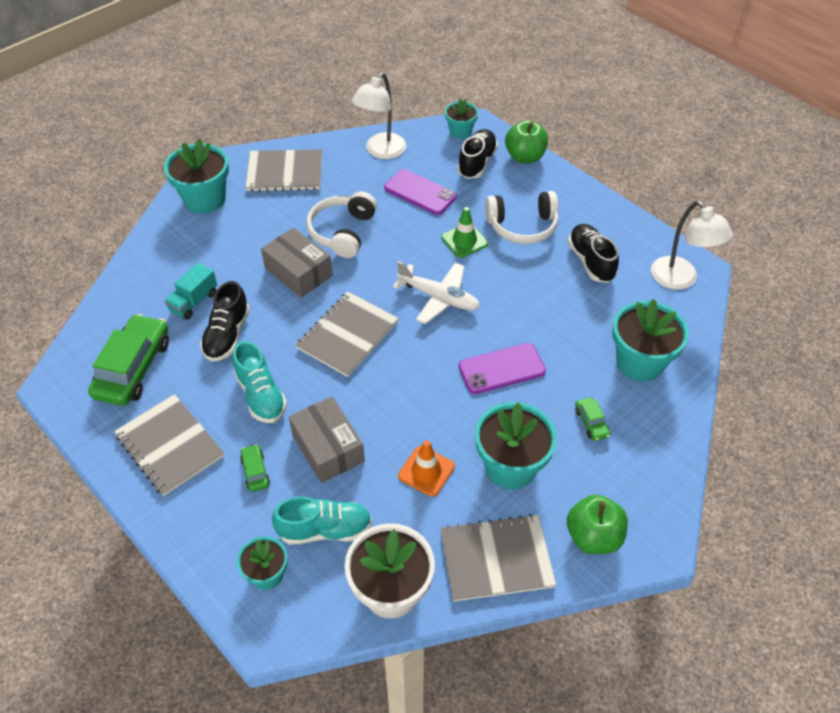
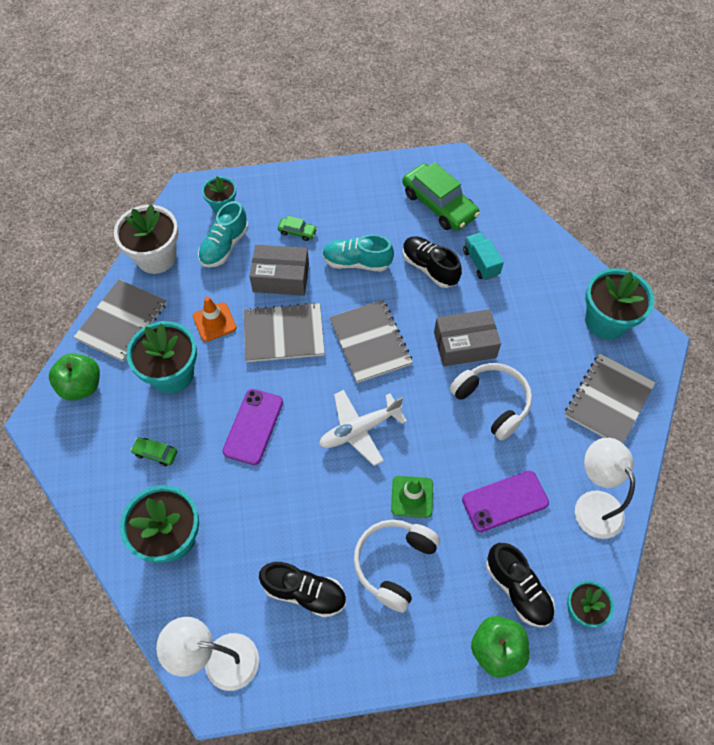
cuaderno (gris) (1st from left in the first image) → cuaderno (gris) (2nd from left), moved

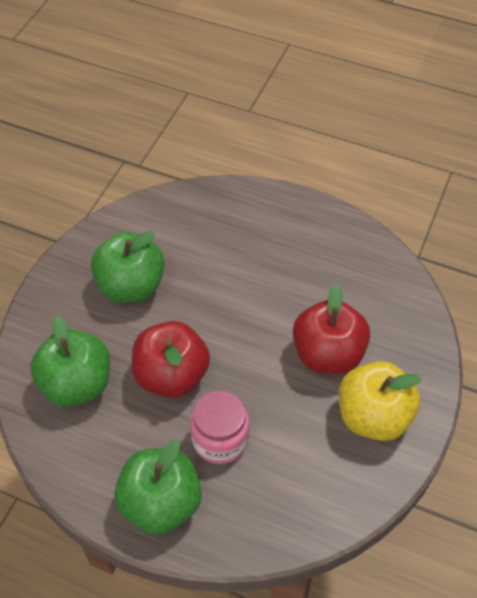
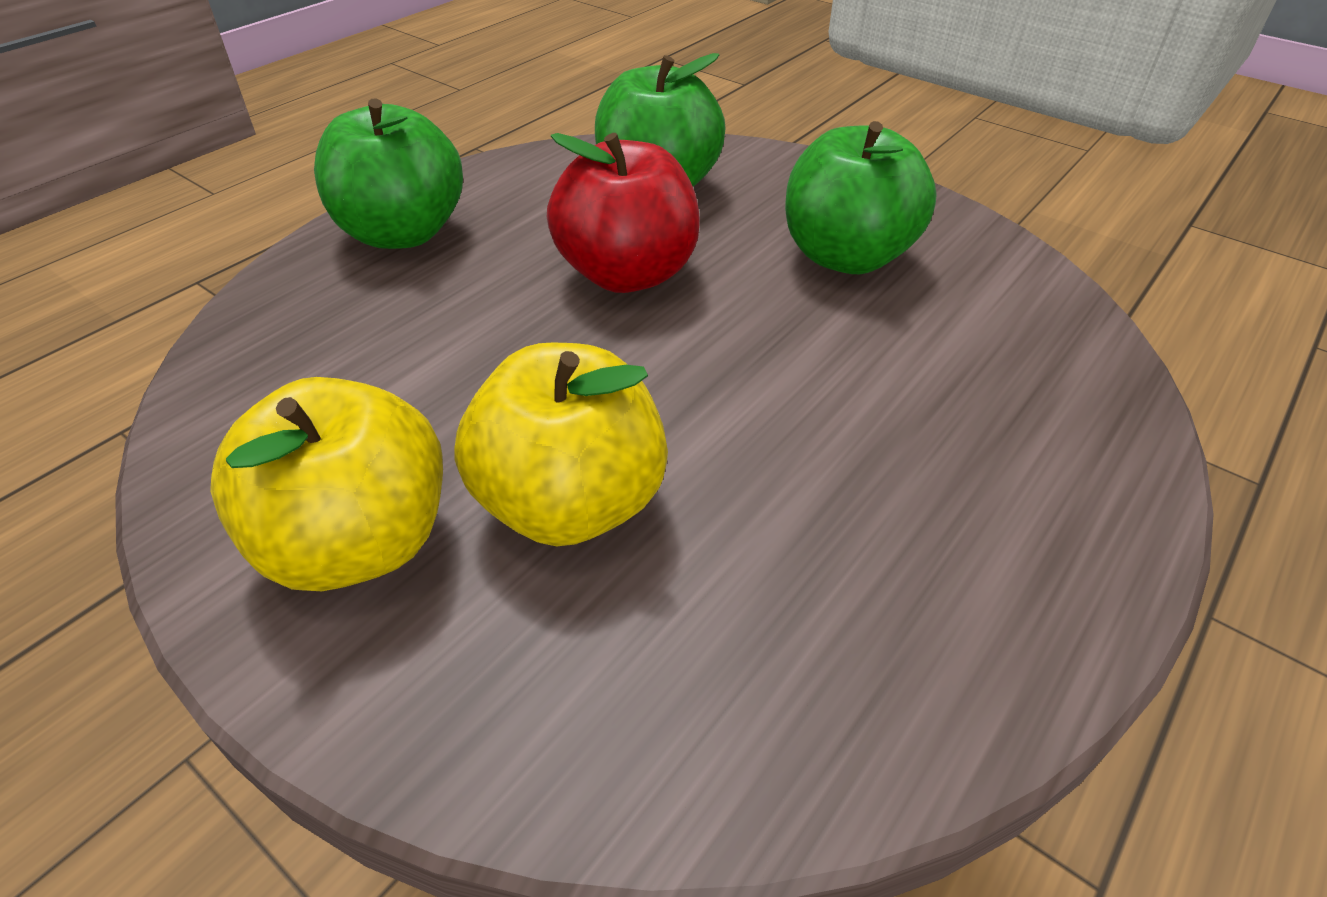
manzana (rojo) (2nd from left) → manzana (amarillo) (2nd from left)
tarro (rosa) → -

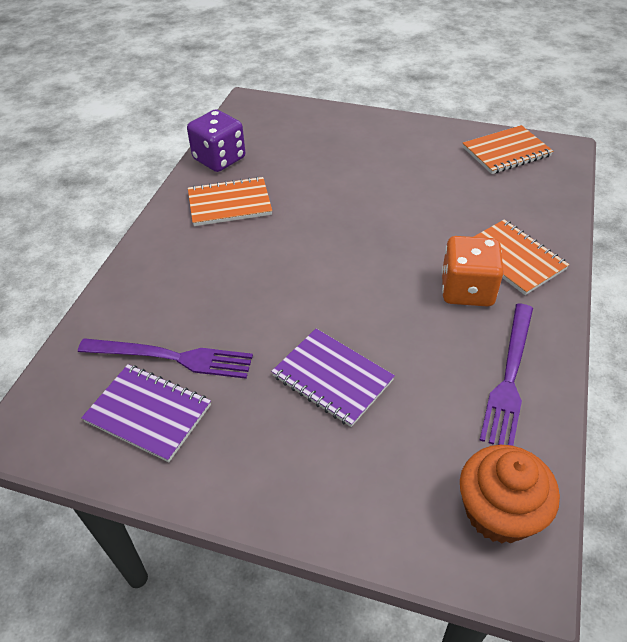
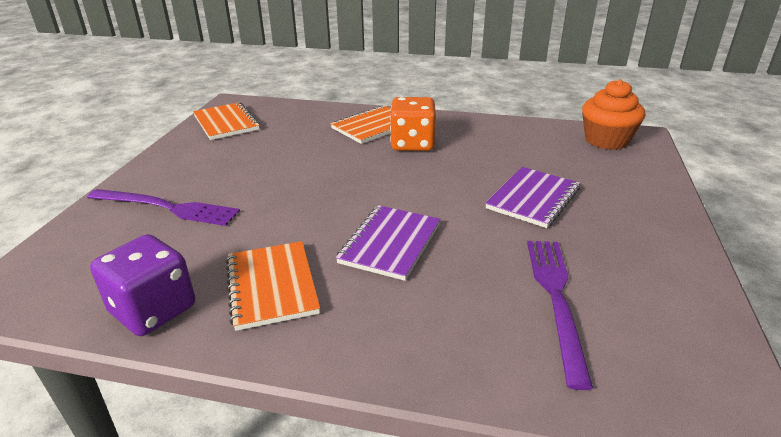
tenedor (morado) (2nd from left in the first image) → tenedor (morado) (1st from left), moved
cuaderno (morado) (1st from left), moved

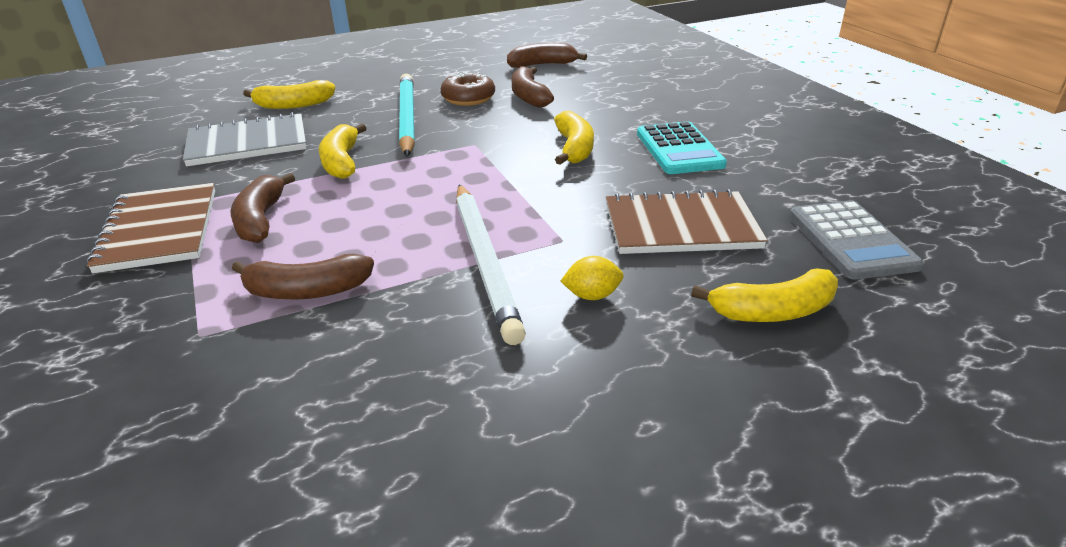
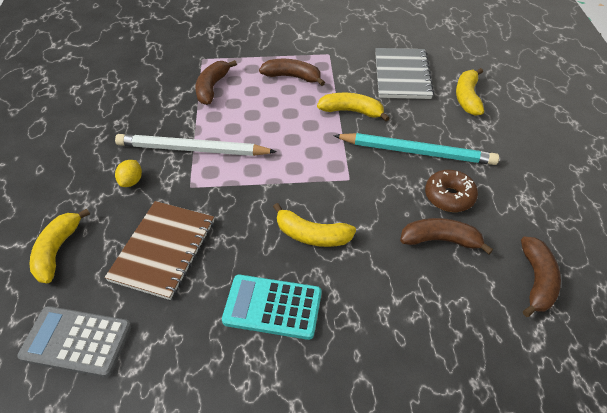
cuaderno (marrón) (1st from left) → -

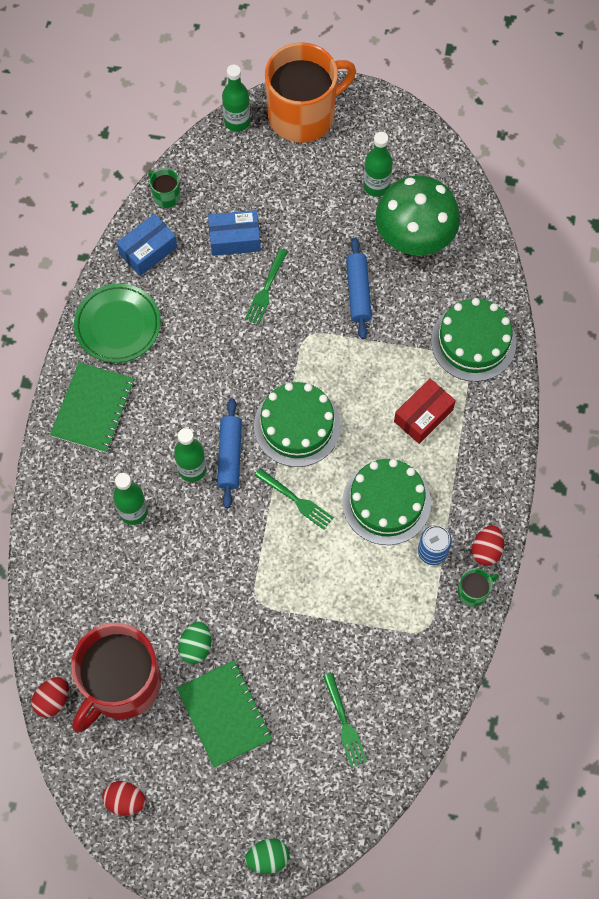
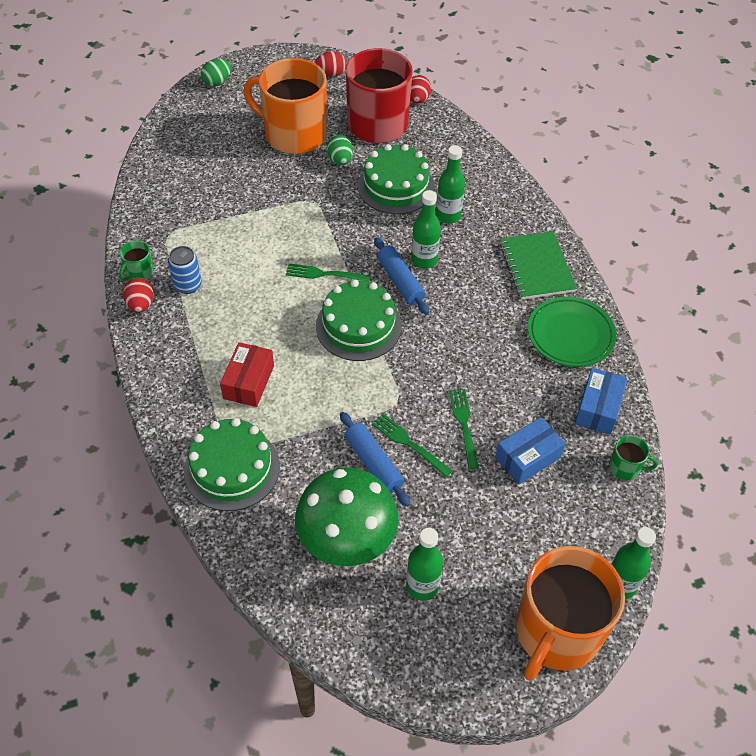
tarta (verde) (2nd from left in the first image) → tarta (verde) (3rd from left), moved
cuaderno (verde) (2nd from left) → taza (naranja) (1st from left)
tenedor (verde) (3rd from left in the first image) → tenedor (verde) (2nd from left), moved

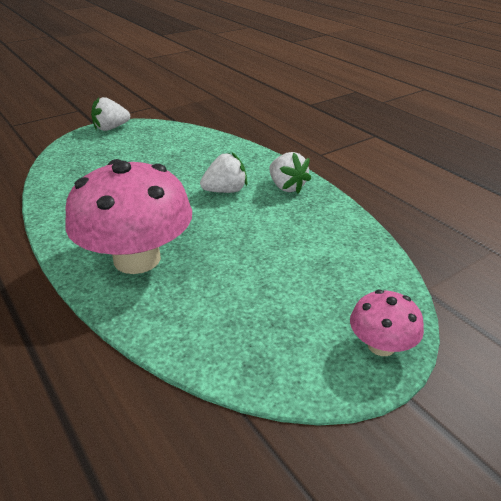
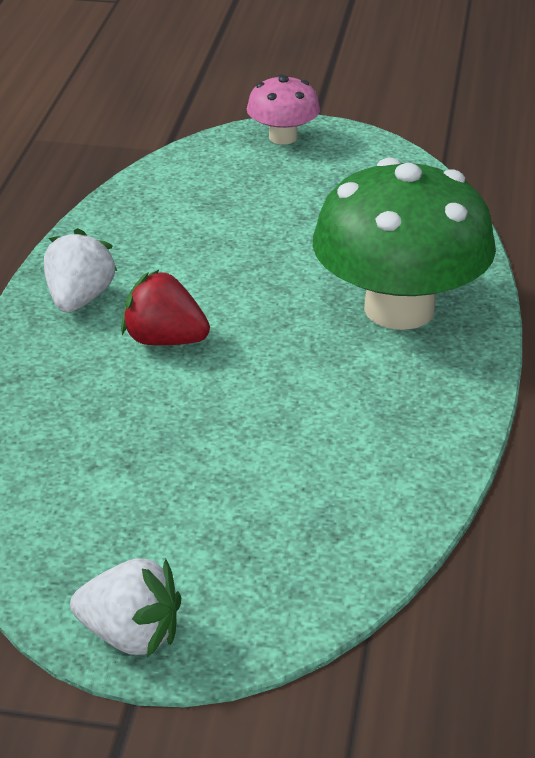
fresa (blanco) (2nd from left) → fresa (rojo)
seta (rosa) (1st from left) → seta (verde)

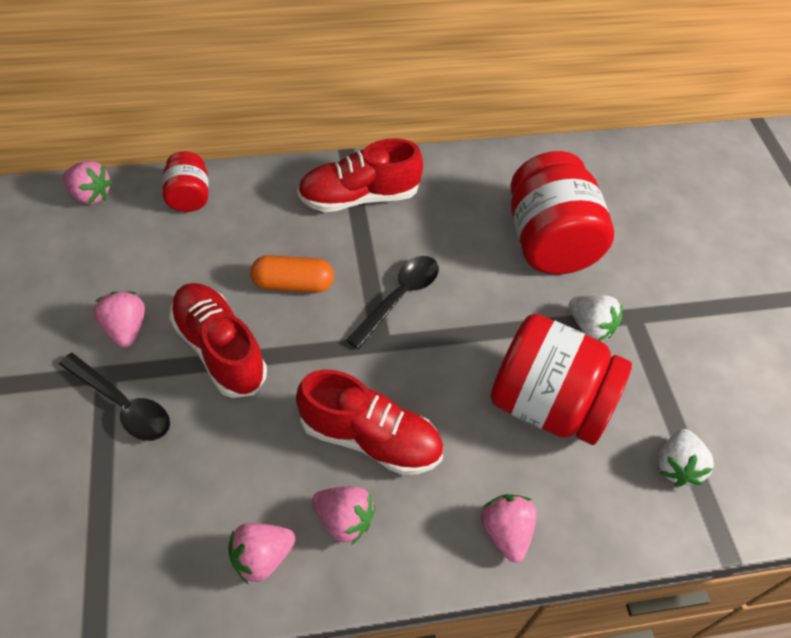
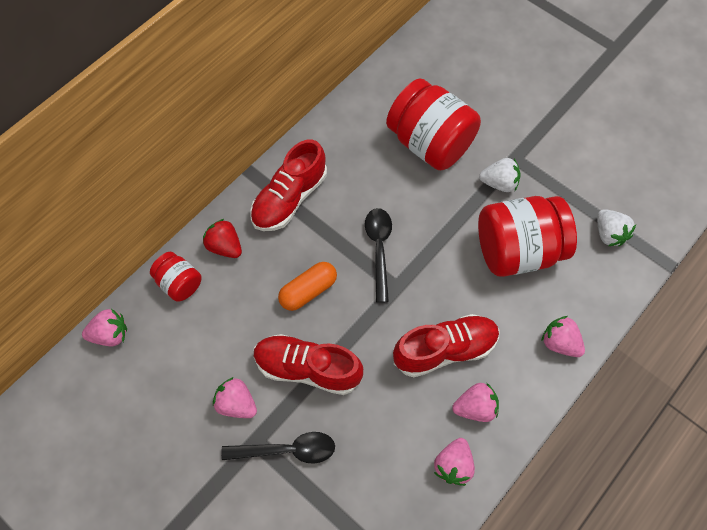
- → fresa (rojo)

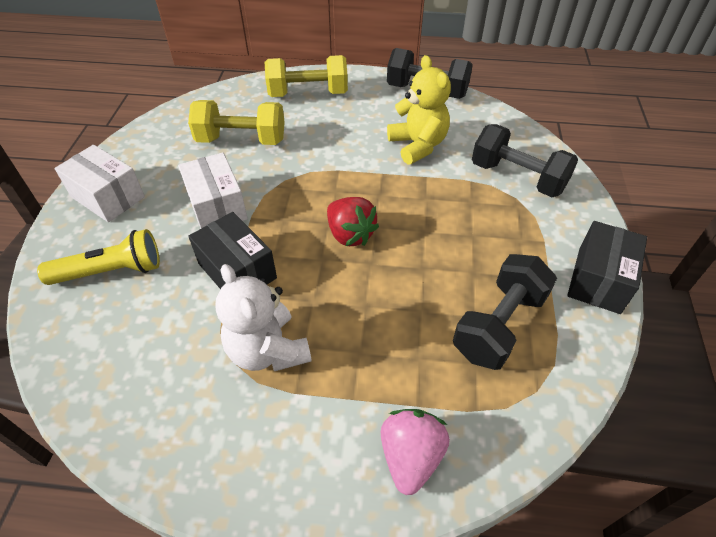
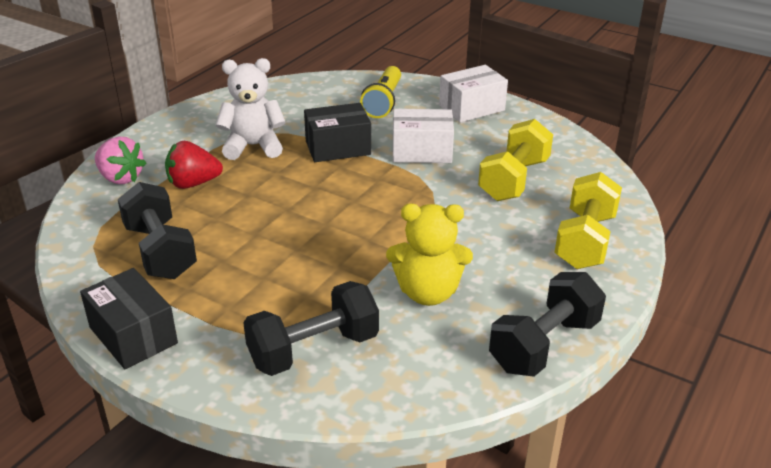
fresa (rojo), moved

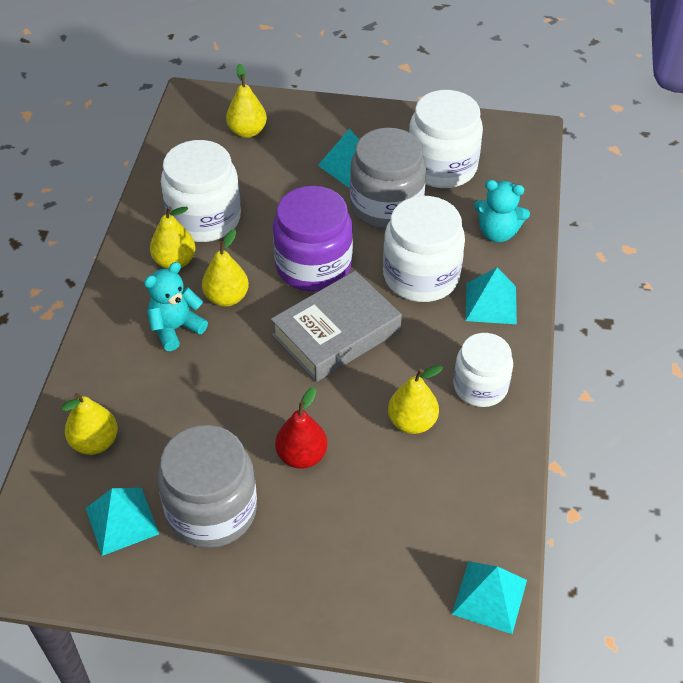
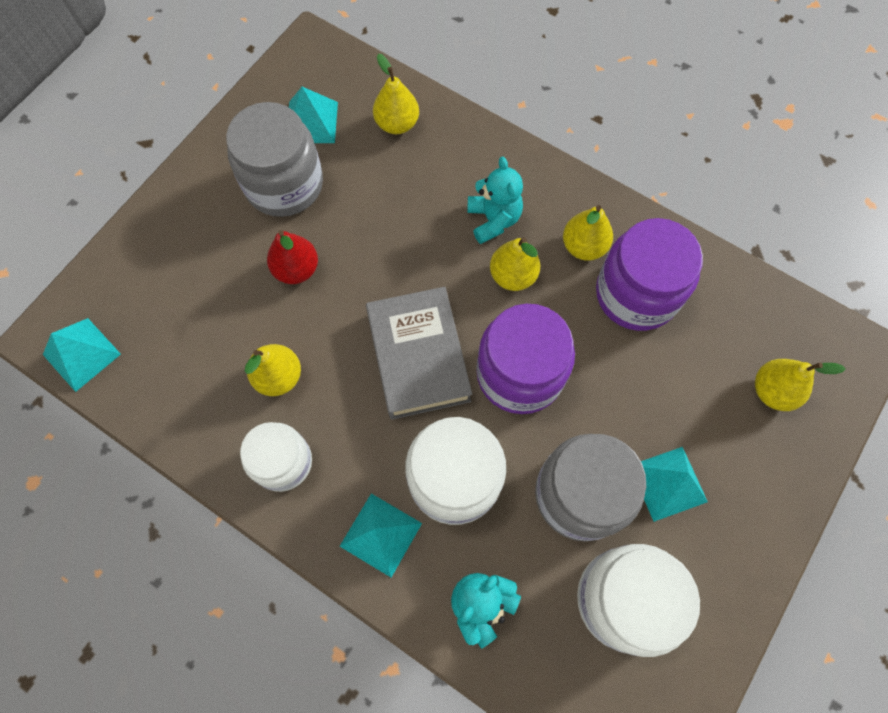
tarro (blanco) (1st from left) → tarro (morado) (2nd from left)

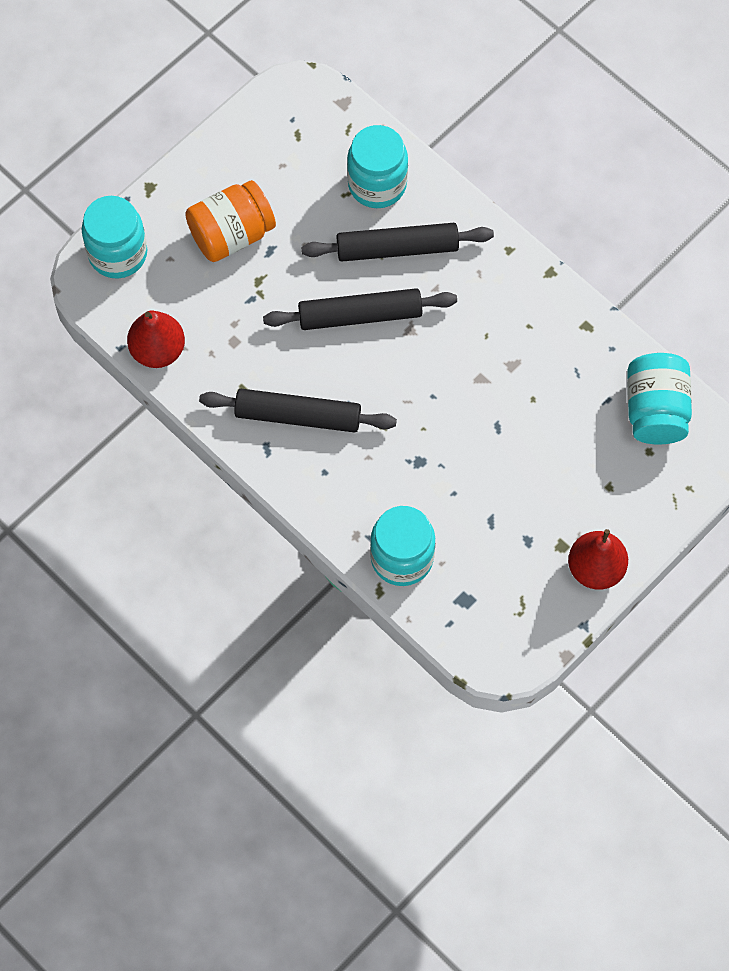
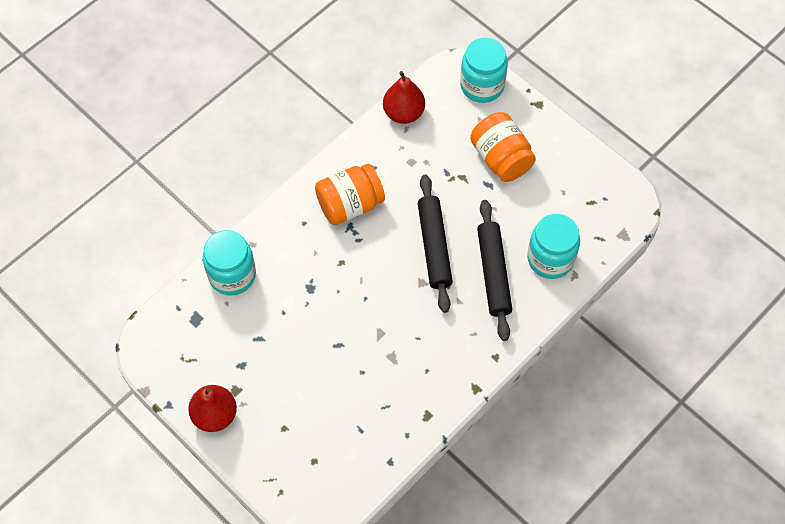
tarro (turquesa) (4th from left) → -
rodillo (negro) (1st from left) → tarro (naranja) (1st from left)

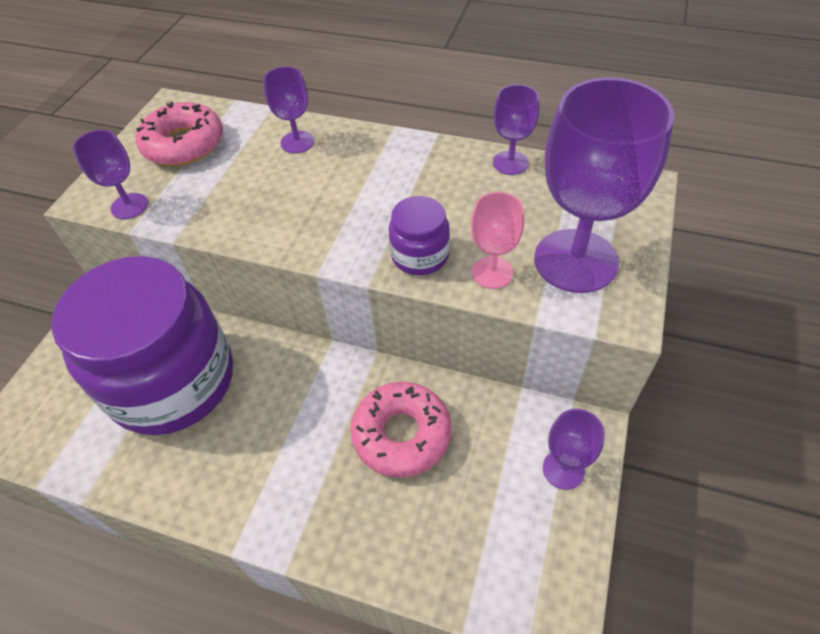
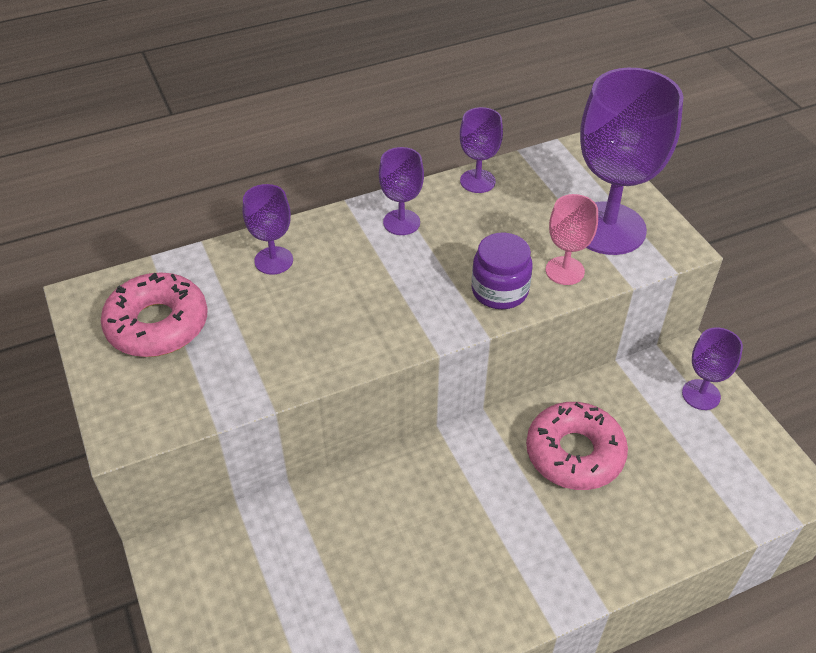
copa (morado) (1st from left in the first image) → copa (morado) (2nd from left), moved
tarro (morado) (1st from left) → -

